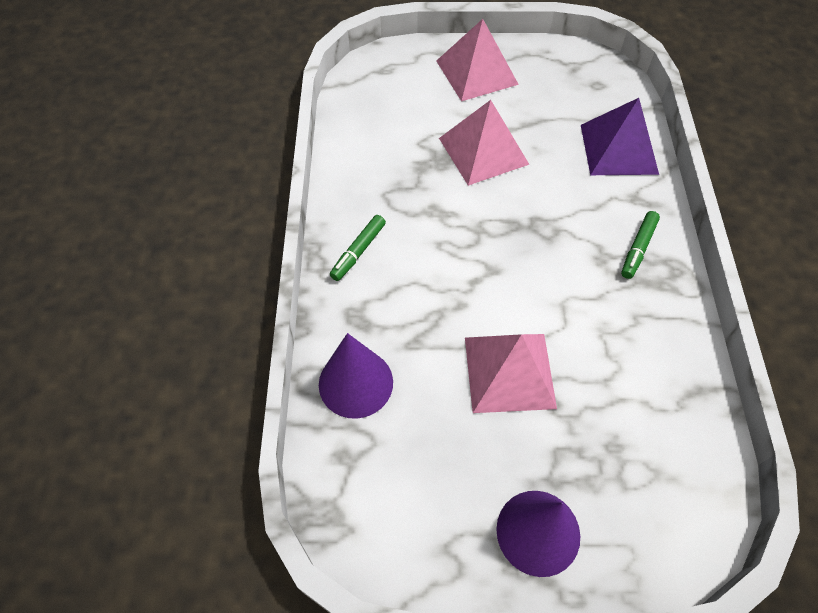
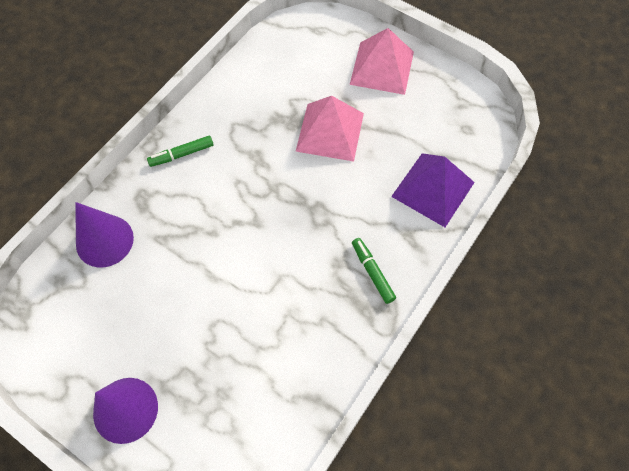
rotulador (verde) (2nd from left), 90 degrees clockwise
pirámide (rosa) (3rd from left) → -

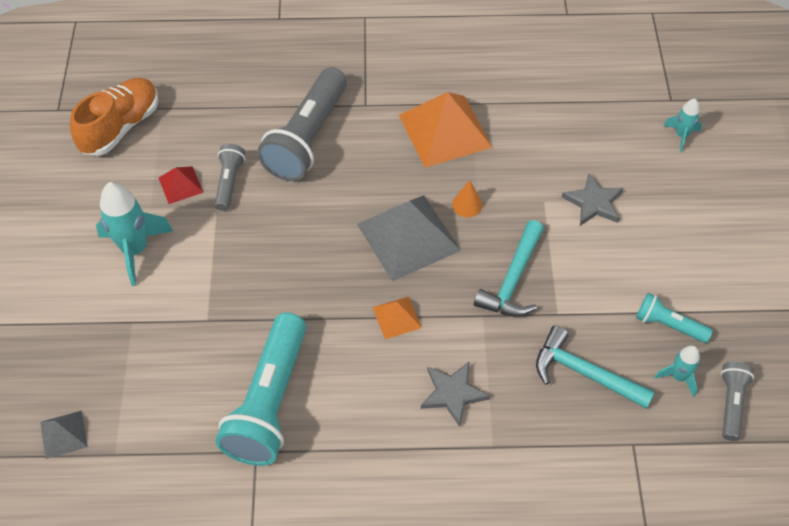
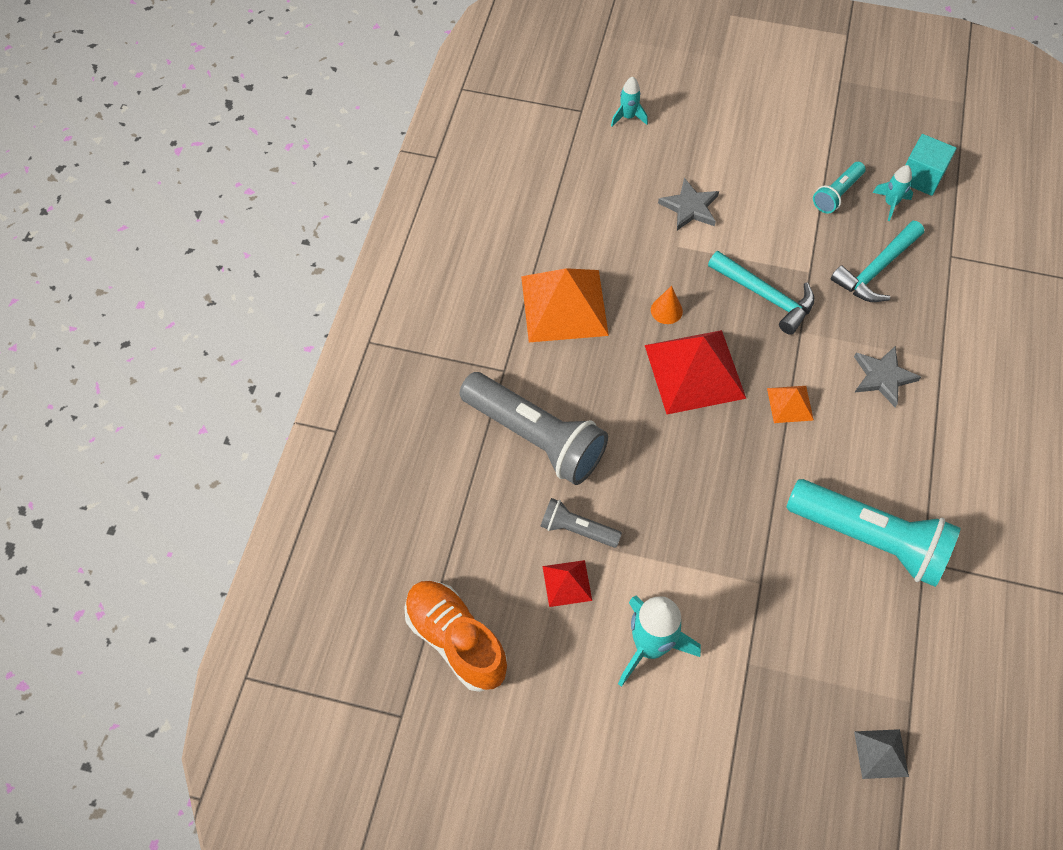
pirámide (gris) (2nd from left) → pirámide (rojo) (2nd from left)
lámpara de mano (gris) (3rd from left) → cubo (turquesa)

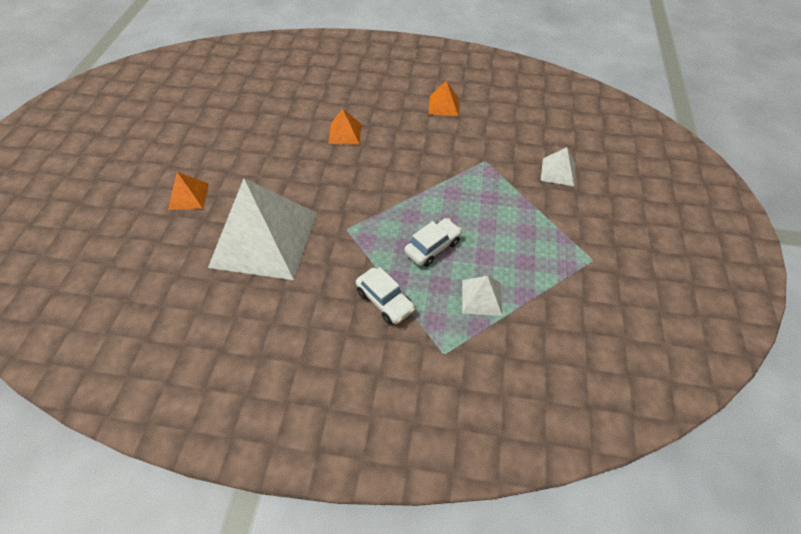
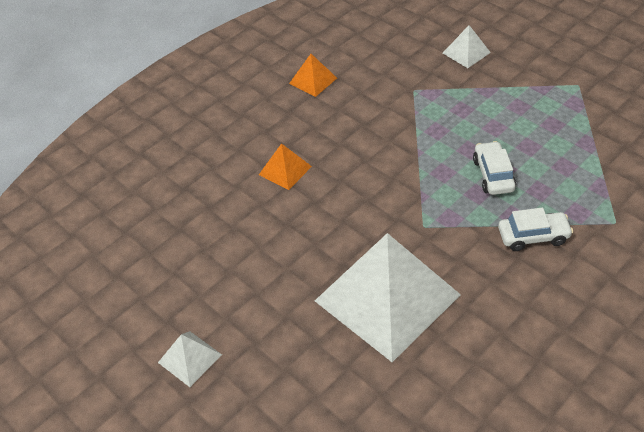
pirámide (naranja) (1st from left) → -
pirámide (blanco) (2nd from left in the first image) → pirámide (blanco) (1st from left), moved

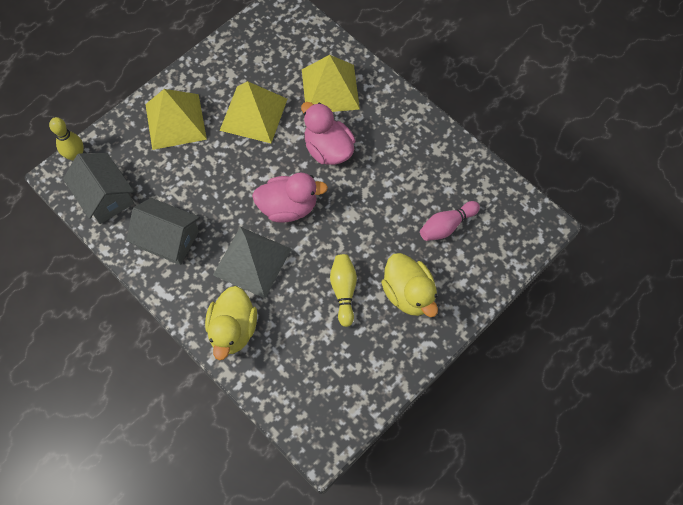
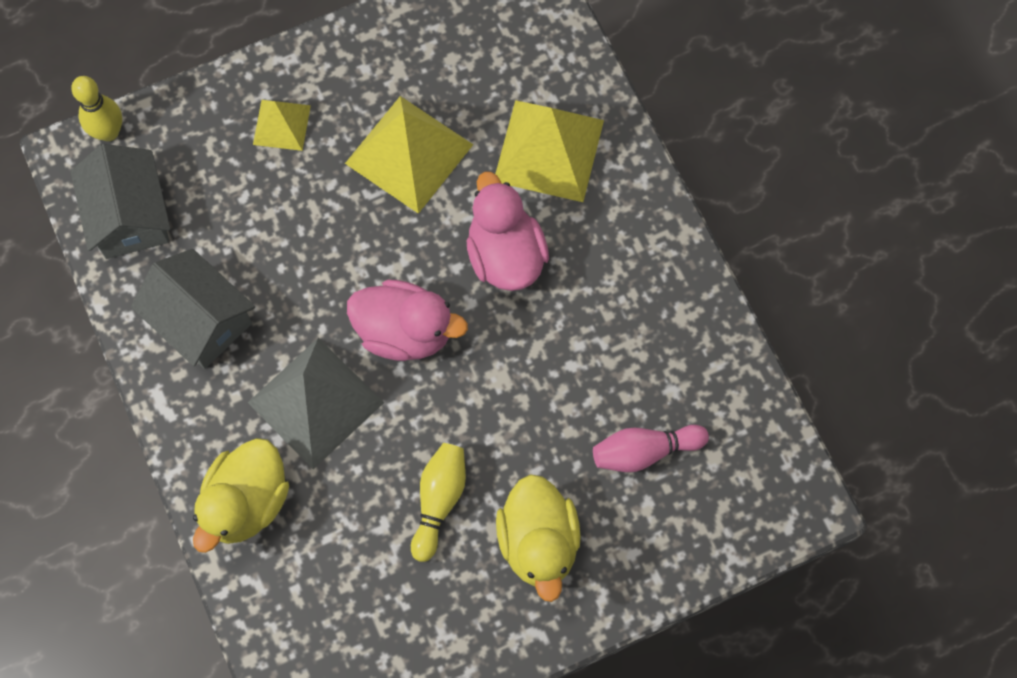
pirámide (amarillo) (1st from left), x0.55

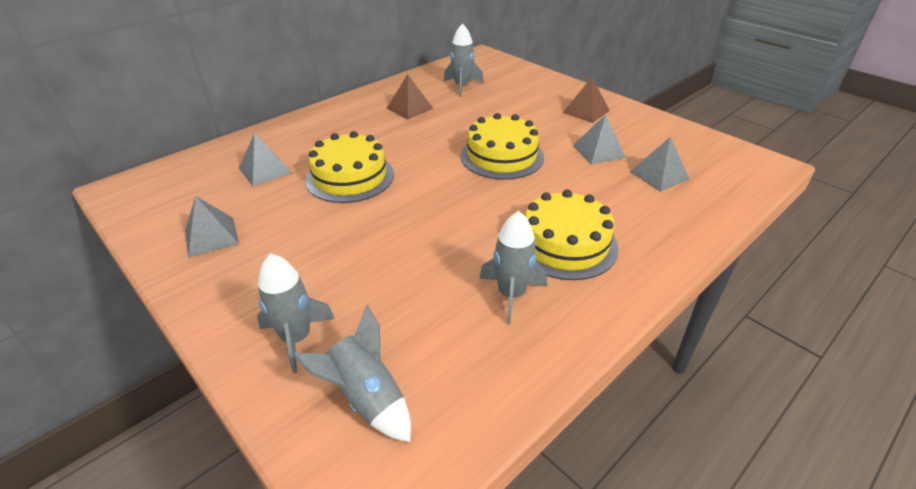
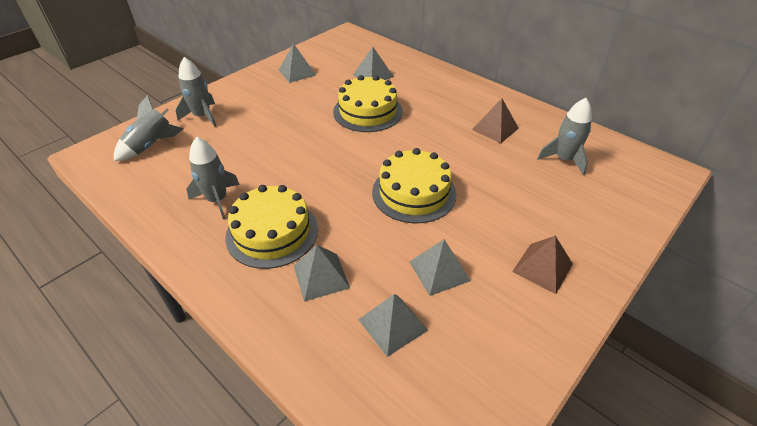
- → pirámide (gris) (2nd from left)

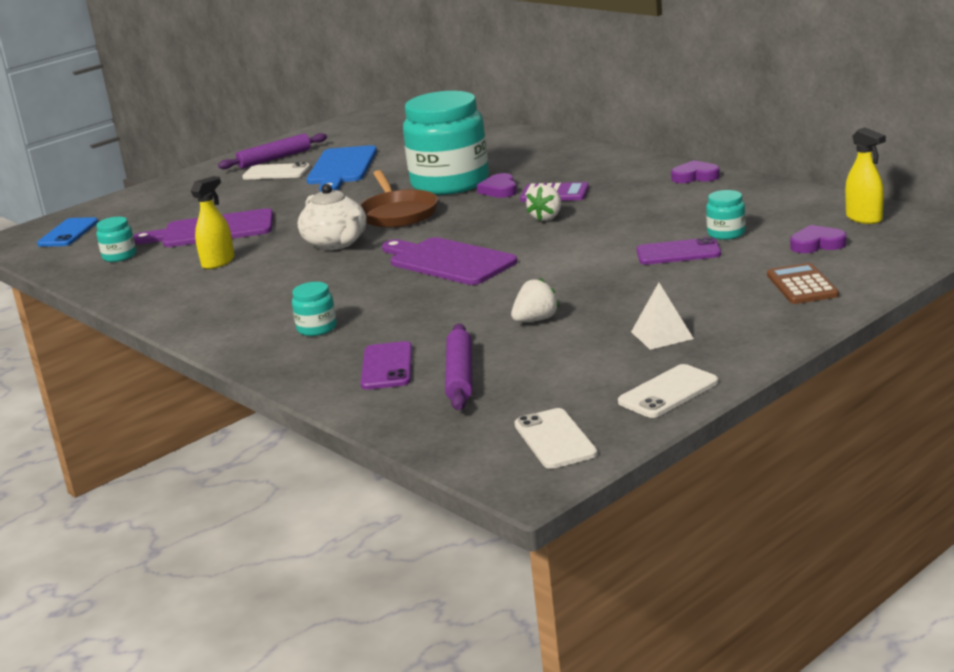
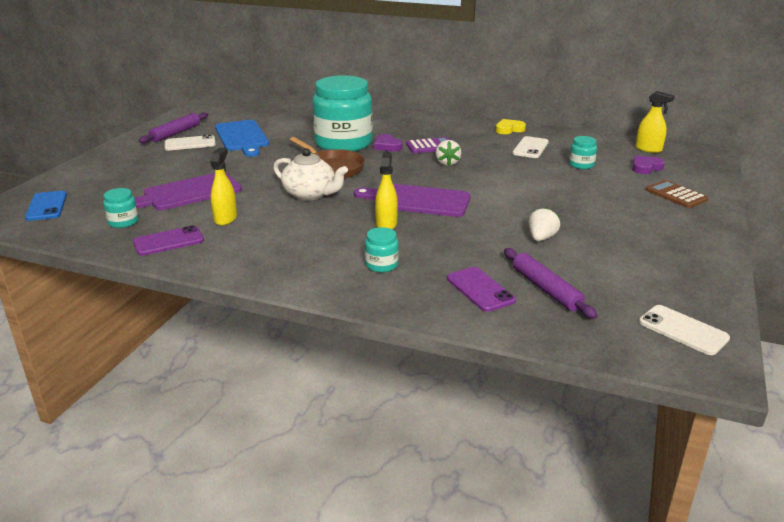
corazón (morado) (2nd from left) → corazón (amarillo)
móvil (morado) (2nd from left in the first image) → móvil (morado) (1st from left), moved
pirámide (blanco) → -
móvil (blanco) (3rd from left in the first image) → móvil (blanco) (2nd from left), moved
- → pulverizador (amarillo) (2nd from left)

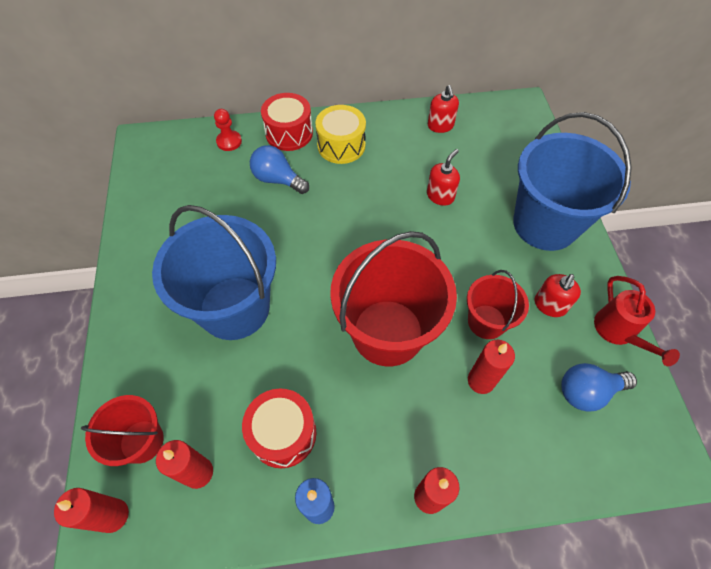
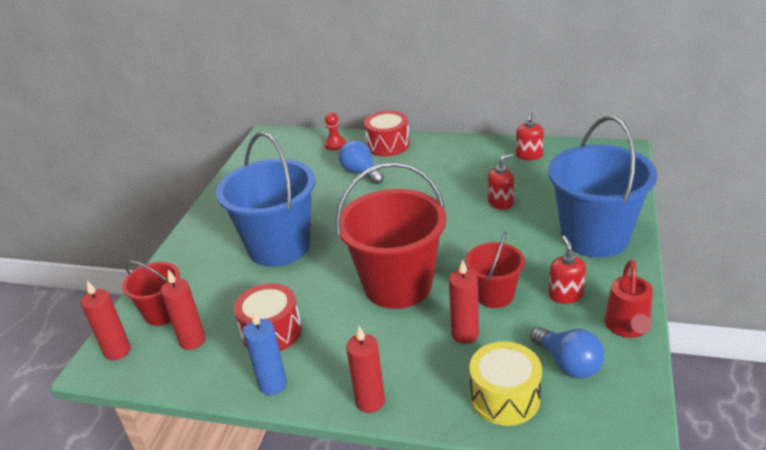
tambor (amarillo), moved
dispensador de jabón (rojo) (3rd from left), 120 degrees clockwise
bombilla (azul) (2nd from left), 135 degrees counterclockwise

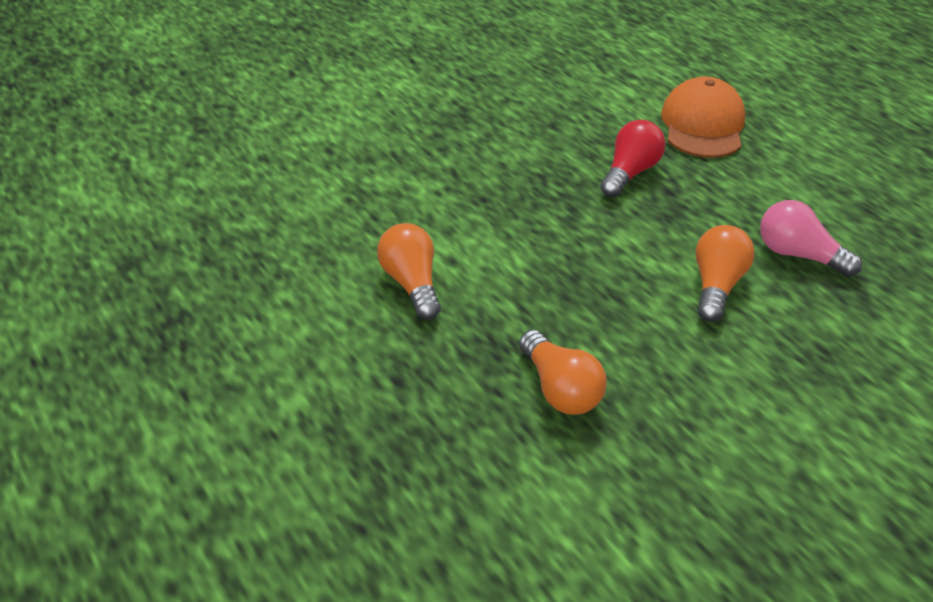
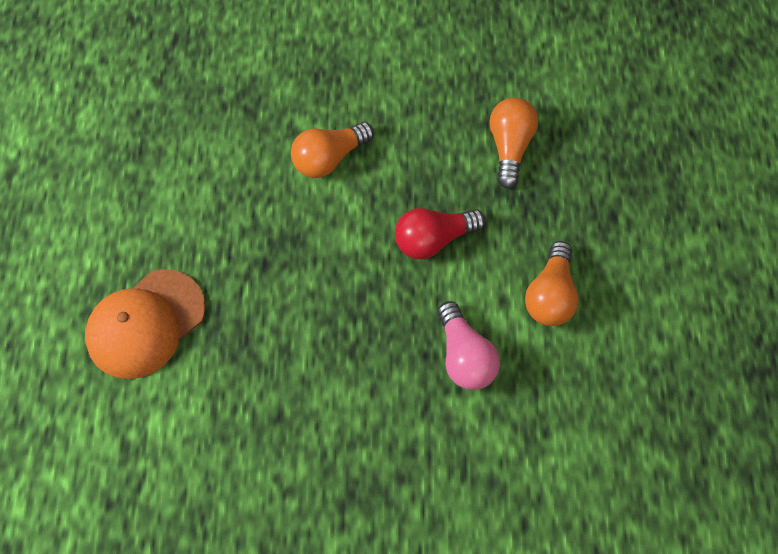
bombilla (rojo), moved
bombilla (rosa), moved

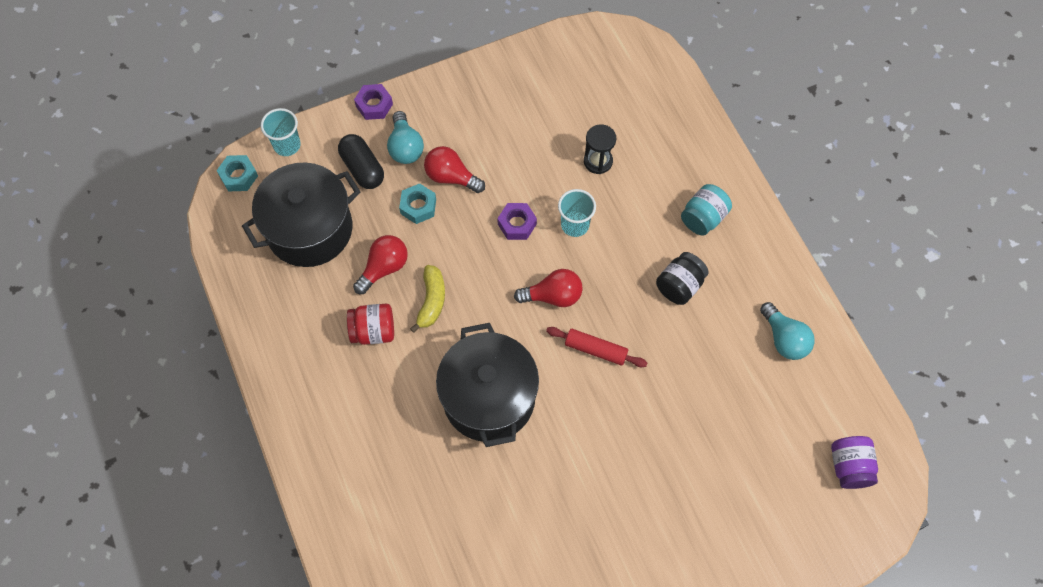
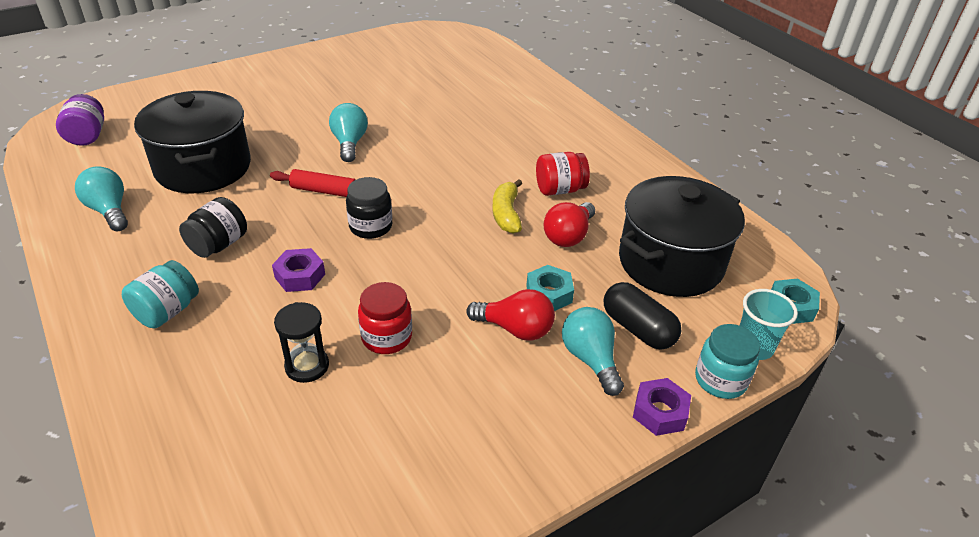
vaso (turquesa) (2nd from left) → -
tuerca (morado) (2nd from left in the first image) → tuerca (morado) (1st from left), moved
bombilla (rojo) (3rd from left) → tarro (negro) (2nd from left)
olla (negro) (2nd from left in the first image) → olla (negro) (1st from left), moved
- → bombilla (turquesa) (2nd from left)
- → tarro (rojo) (1st from left)
- → tarro (turquesa) (2nd from left)

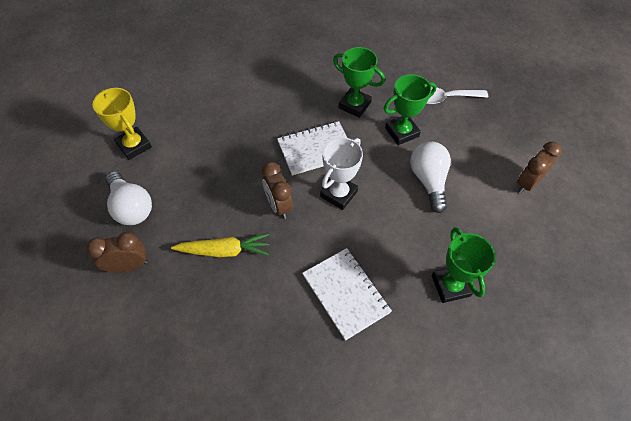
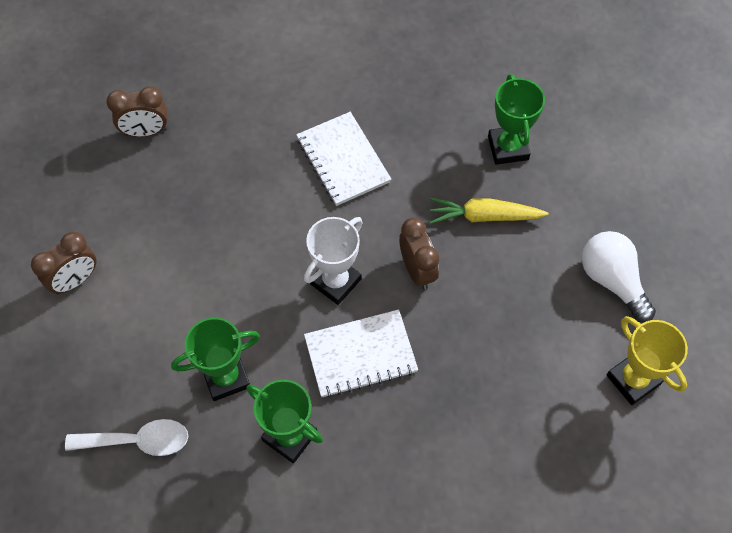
bombilla (blanco) (2nd from left) → -
trofeo (verde) (3rd from left), moved
despertador (marrón) (1st from left in the first image) → despertador (marrón) (2nd from left), moved

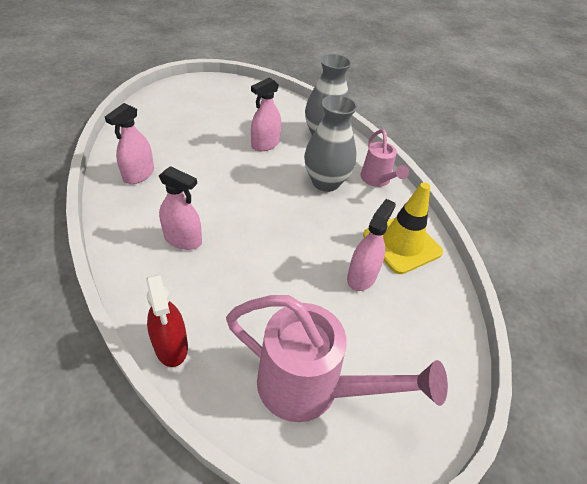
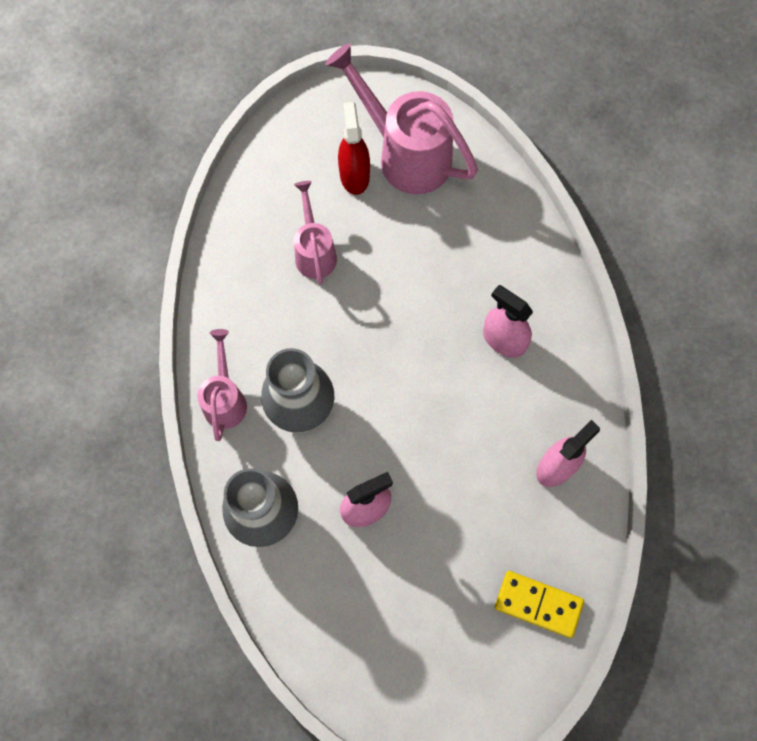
cono de tráfico (amarillo) → -
pulverizador (rosa) (4th from left) → regadera (rosa) (2nd from left)
pulverizador (rojo), moved
- → ficha de dominó (amarillo)

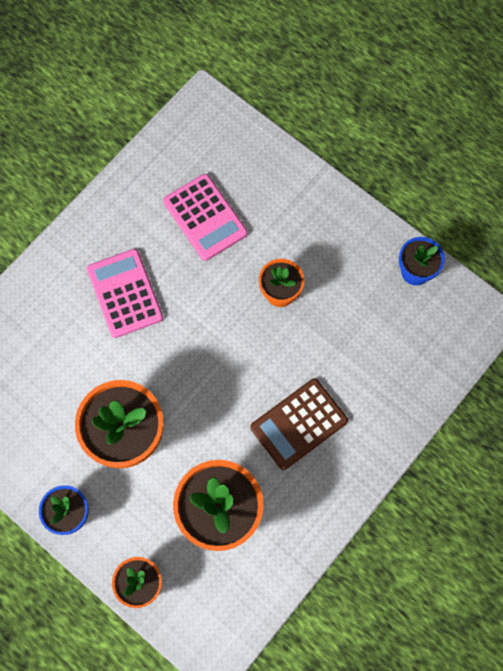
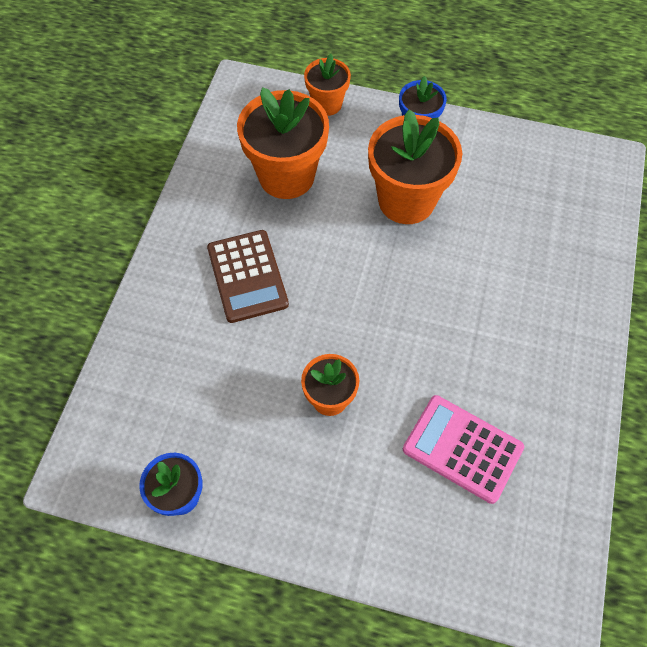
calculadora (rosa) (1st from left) → -
calculadora (marrón), 135 degrees clockwise

